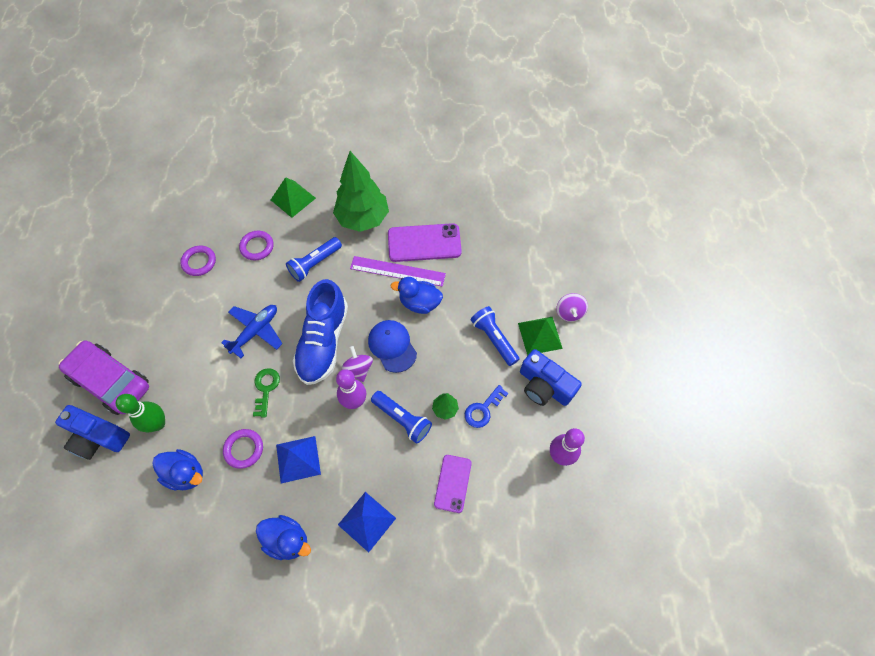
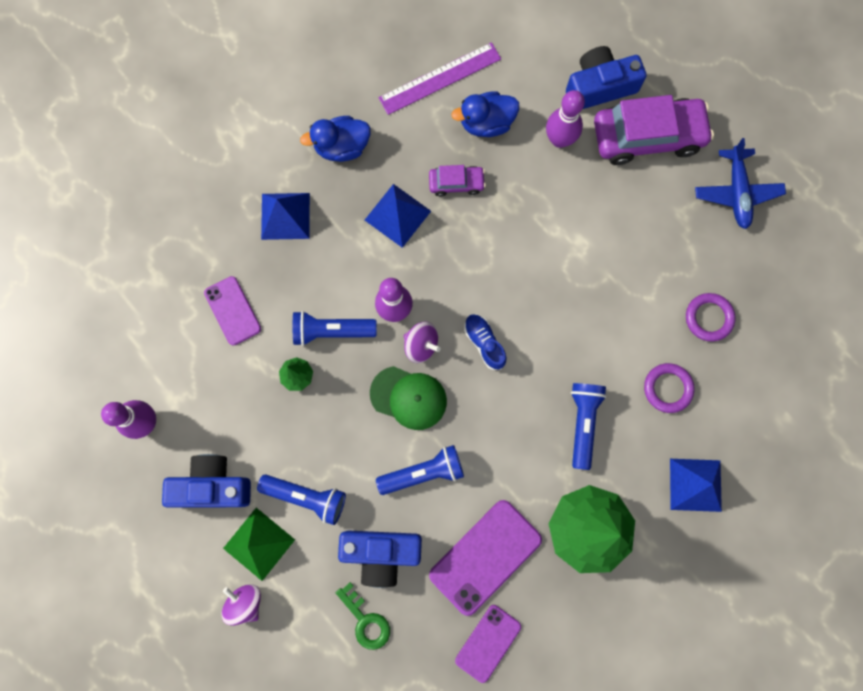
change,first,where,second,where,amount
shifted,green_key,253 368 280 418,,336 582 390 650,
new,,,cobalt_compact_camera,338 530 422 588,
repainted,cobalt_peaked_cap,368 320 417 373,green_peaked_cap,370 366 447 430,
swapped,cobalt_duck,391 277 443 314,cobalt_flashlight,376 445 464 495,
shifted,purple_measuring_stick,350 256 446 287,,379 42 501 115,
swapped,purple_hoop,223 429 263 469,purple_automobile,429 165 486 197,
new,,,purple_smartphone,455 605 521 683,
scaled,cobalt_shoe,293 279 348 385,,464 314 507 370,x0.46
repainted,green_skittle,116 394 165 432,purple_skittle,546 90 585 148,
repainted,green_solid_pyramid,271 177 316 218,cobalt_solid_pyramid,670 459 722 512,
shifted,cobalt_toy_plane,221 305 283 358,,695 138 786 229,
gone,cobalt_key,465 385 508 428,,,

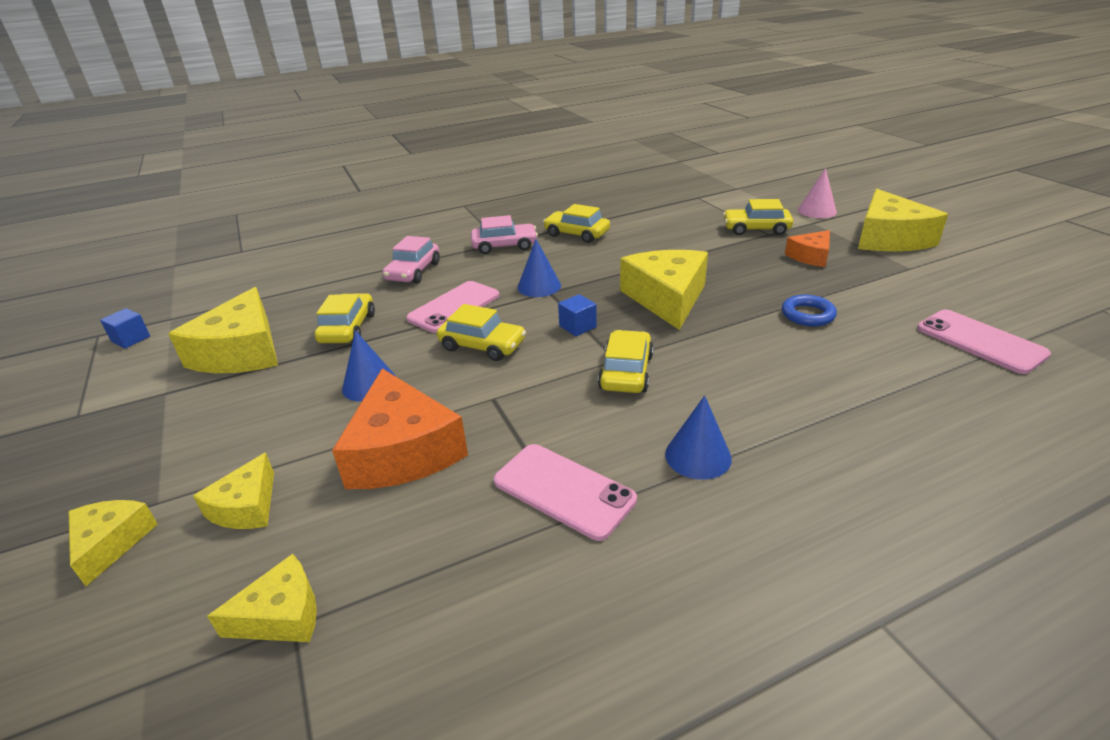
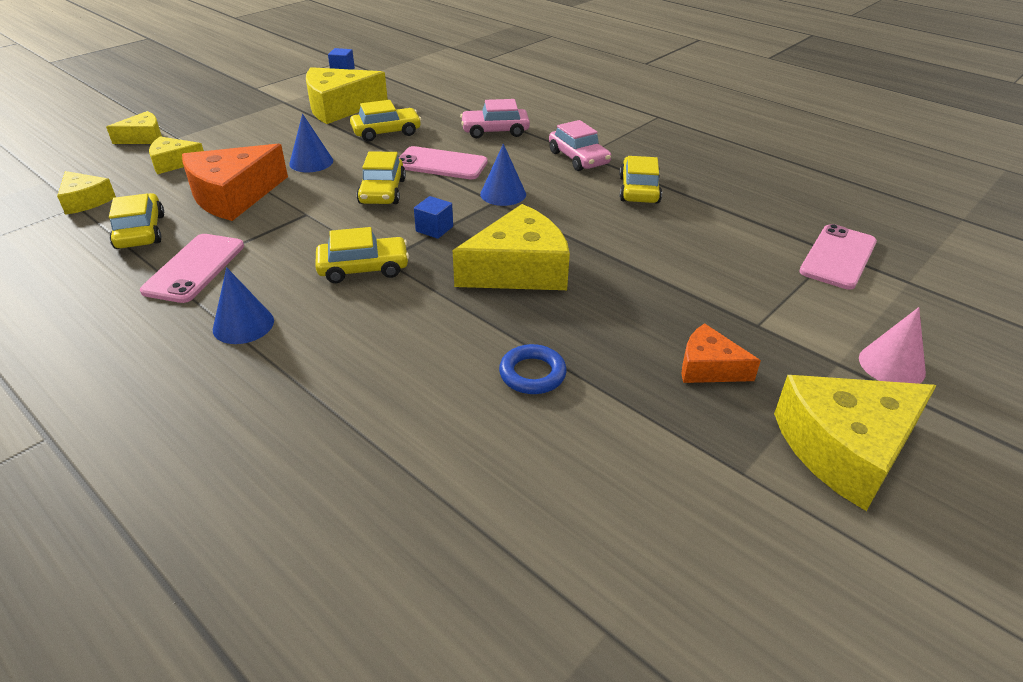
change,first,where,second,where,amount
shifted,yellow_automobile,723 199 793 235,,109 193 164 249,
shifted,rose-pink_smartphone,917 310 1051 374,,799 224 877 290,

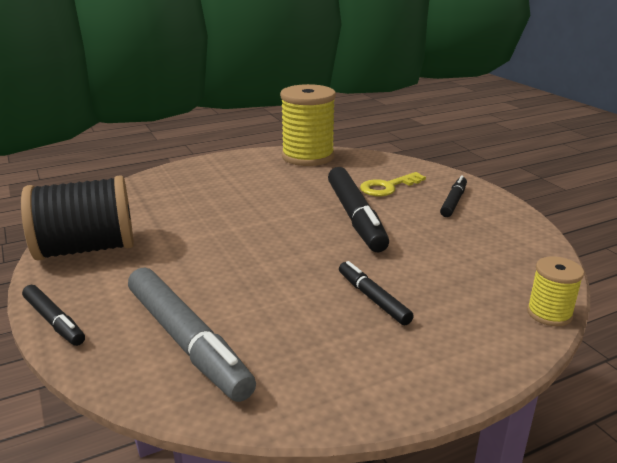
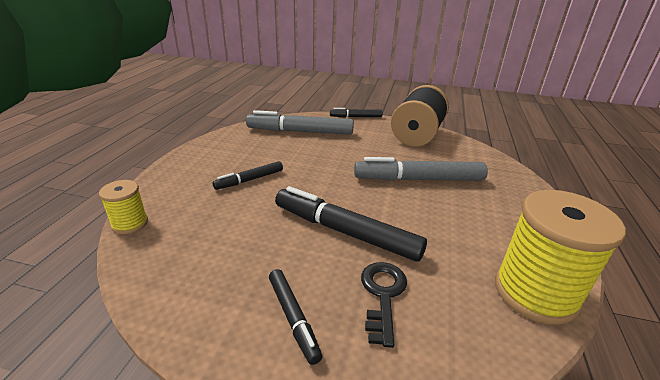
change,first,where,second,where,amount
rotated,ebony_marker_pen,339 261 414 325,,213 161 283 190,135 degrees clockwise
new,,,grey_marker_pen,354 157 488 181,
repainted,yellow_key,360 172 426 196,ebony_key,361 262 407 348,

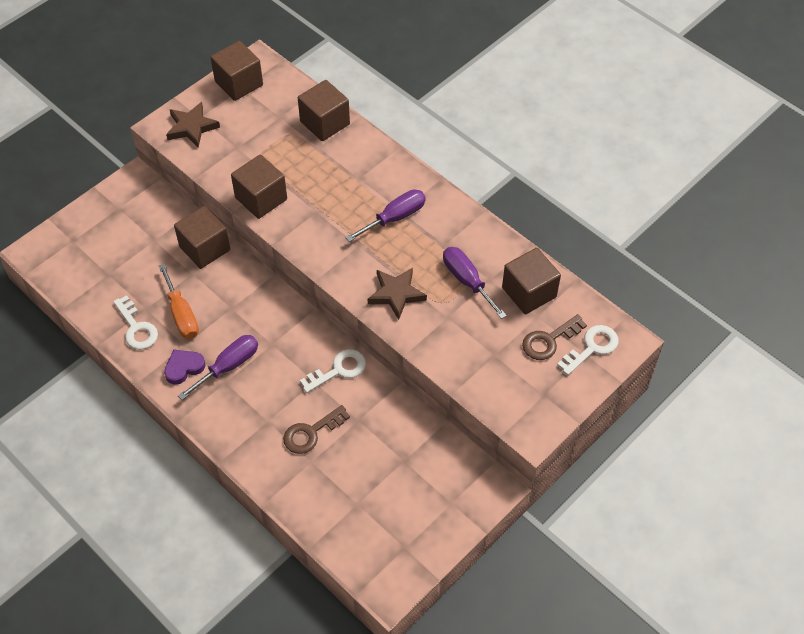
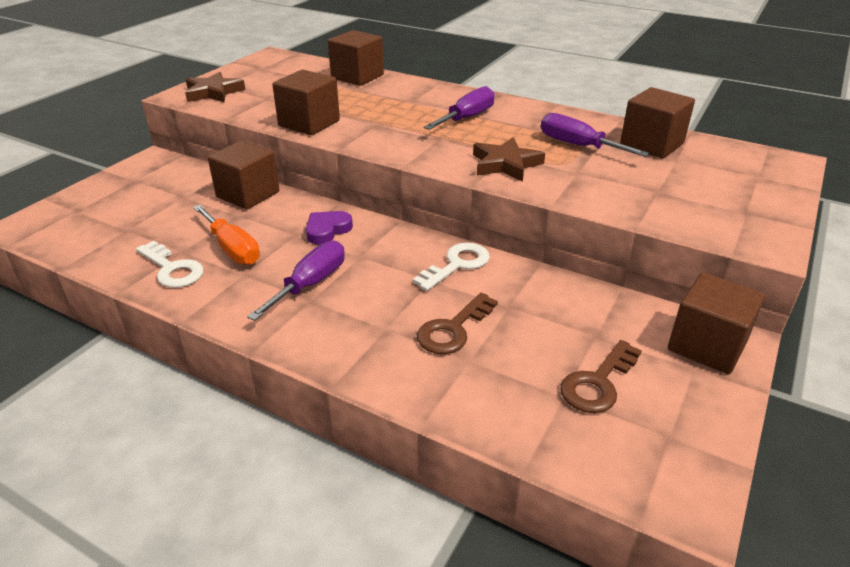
change,first,where,second,where,amount
shifted,purple_heart,164 350 205 385,,306 211 353 244,
shifted,brown_key,522 314 587 360,,560 340 642 413,
shifted,brown_block,210 41 263 101,,668 272 765 374,
gone,white_key,557 325 619 375,,,

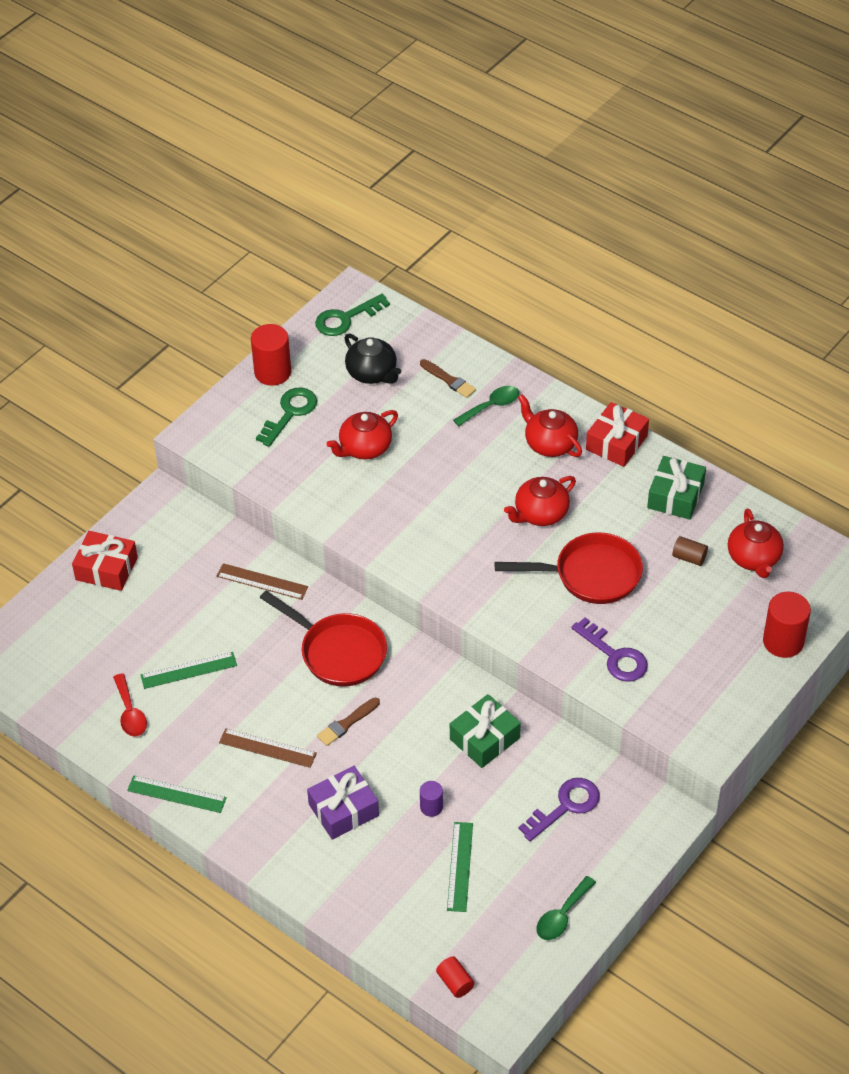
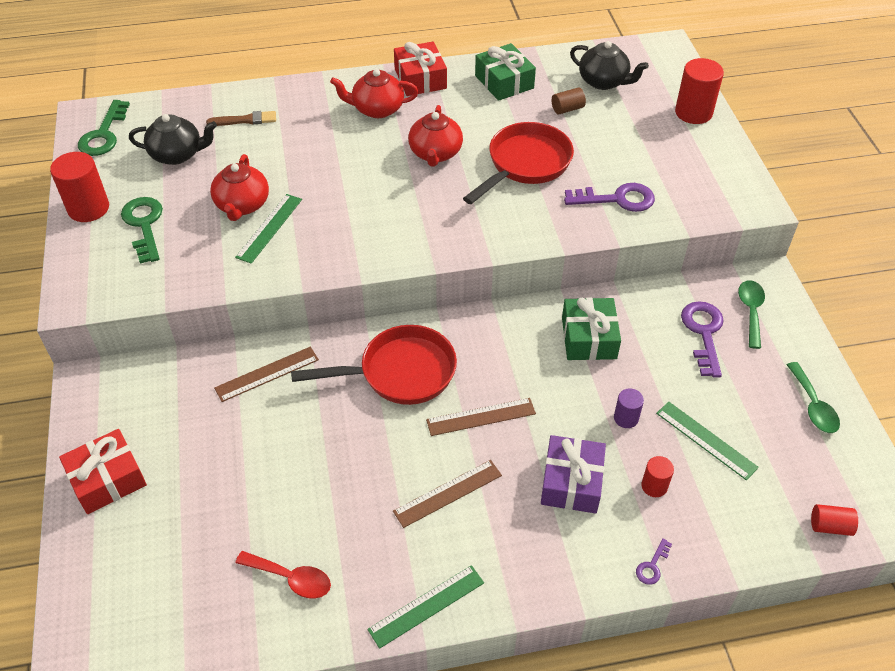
change,first,where,second,where,amount
shifted,green_measuring_stick,141 652 237 689,,235 194 302 264,
swapped,brown_brush,317 698 380 746,brown_measuring_stick,426 398 536 436,
repainted,scarlet_tea_pot,728 509 784 578,ebony_tea_pot,570 41 649 90,
new,,,purple_key,636 538 672 585,
new,,,scarlet_solid_cylinder,641 456 674 497,
shifted,green_tablespoon,453 386 519 426,,738 280 765 349,

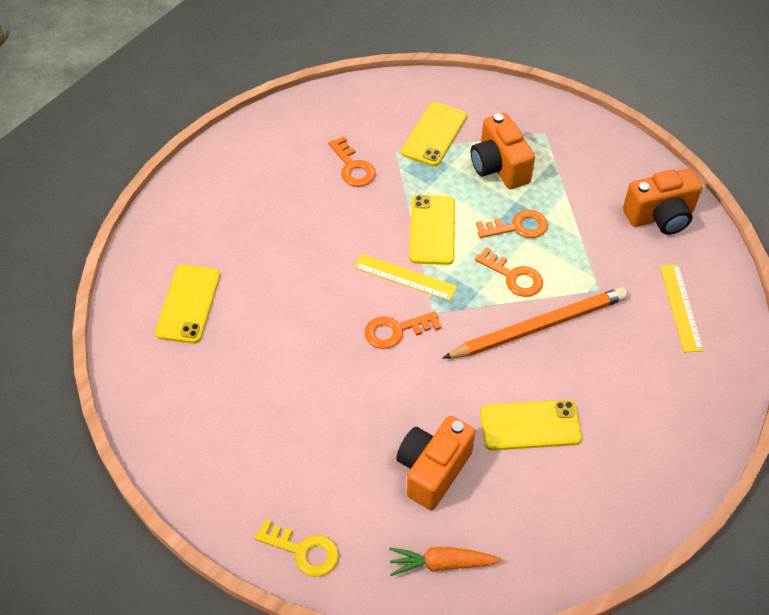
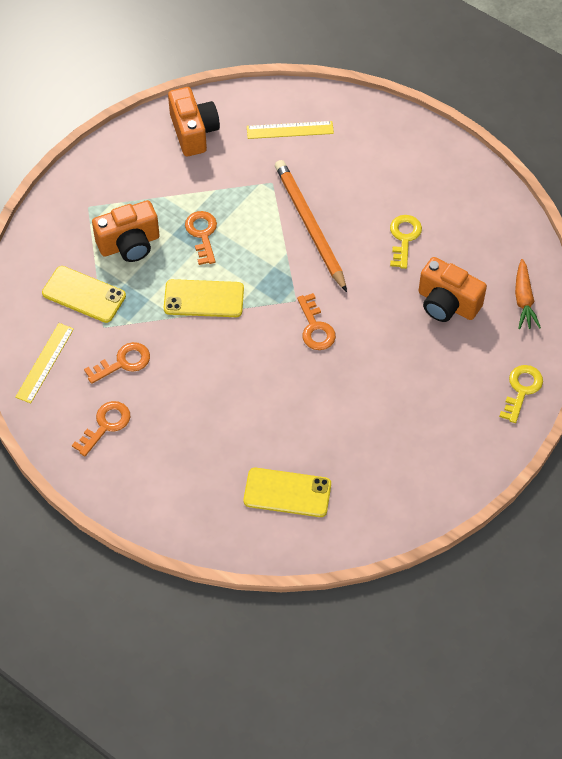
change,first,where,second,where,amount
shifted,yellow_measuring_stick,354 254 457 301,,15 323 74 403,
shifted,orange-coloured_key,475 247 543 297,,72 401 130 456,
swapped,yellow_smartphone,480 400 582 450,yellow_key,390 215 422 269,

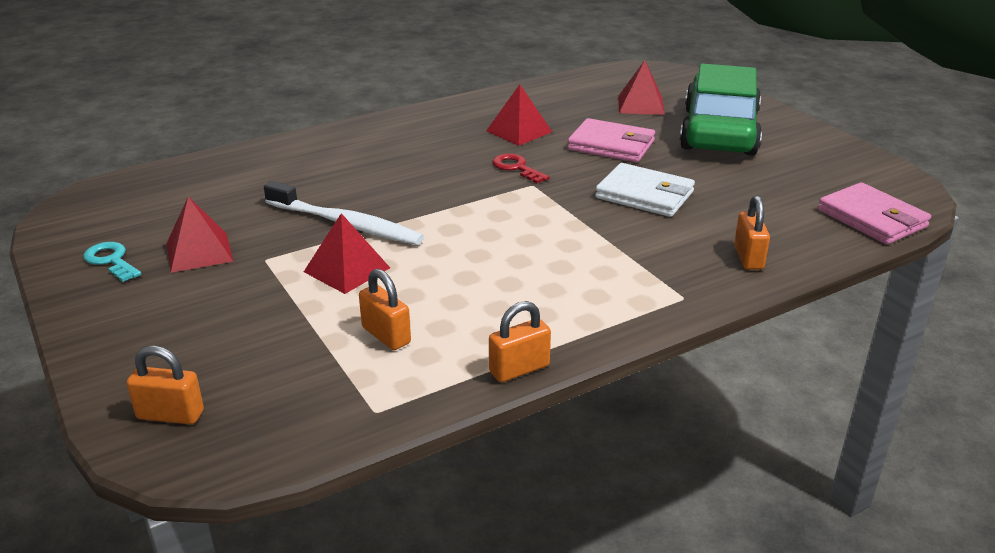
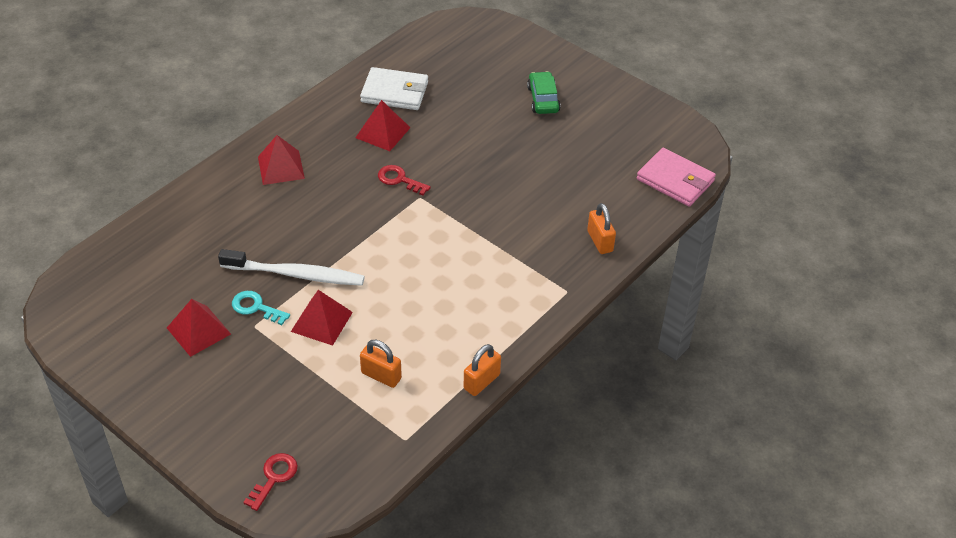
change,first,where,second,where,amount
shifted,aqua_key,83 242 141 282,,232 291 290 325,
swapped,orange-coloured_padlock,127 346 204 424,scarlet_key,243 453 298 511,
shifted,scarlet_solid_pyramid,618 60 665 115,,258 135 305 185,
shifted,white_wallet,595 163 695 217,,360 67 428 110,
scaled,green_automobile,680 64 762 156,,527 71 561 114,x0.45
gone,rose-pink_wallet,567 118 655 162,,,

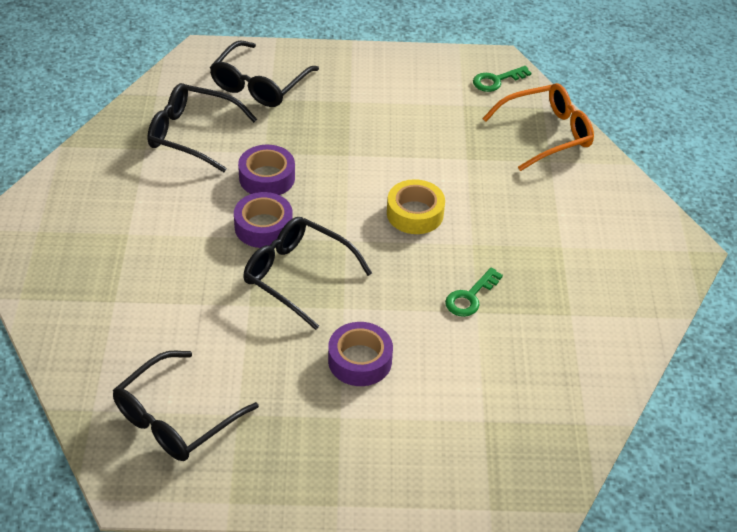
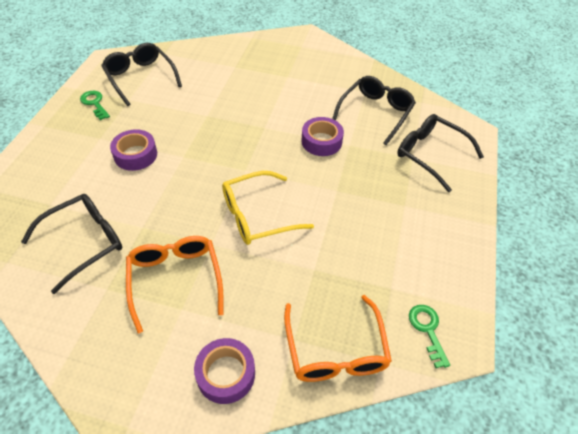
change,first,where,second,where,amount
shifted,ebony_glasses,243 217 372 330,,21 194 122 294,
shifted,green_key,445 267 503 317,,80 91 110 120,
new,,,orange-coloured_glasses,126 236 224 333,
shifted,purple_roll_of_tape,234 192 293 248,,194 338 255 404,
swapped,yellow_roll_of_tape,387 179 445 234,yellow_glasses,222 171 314 245,

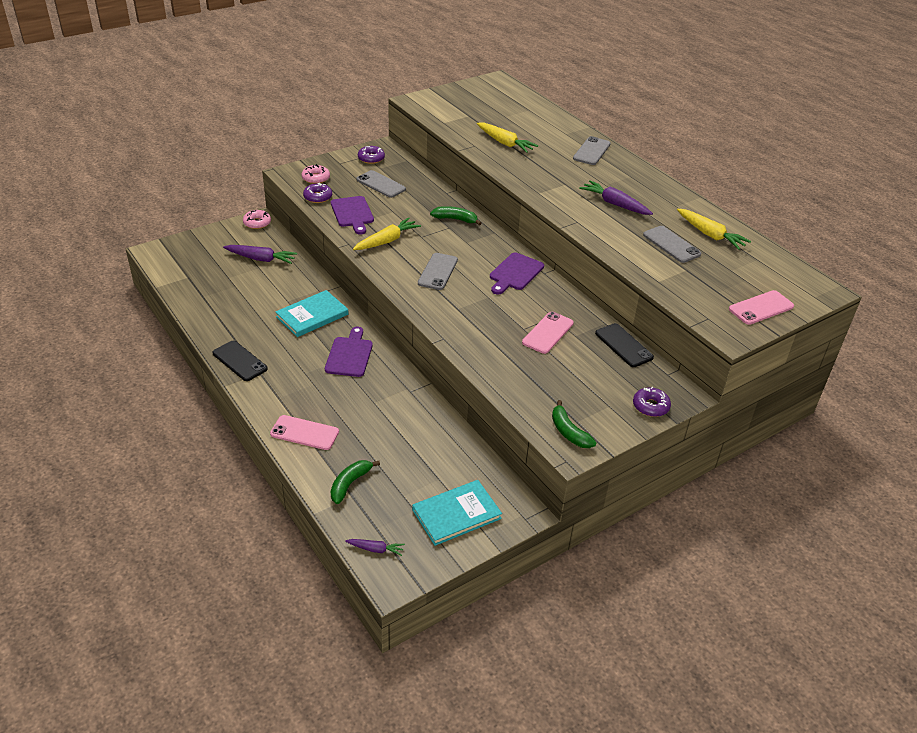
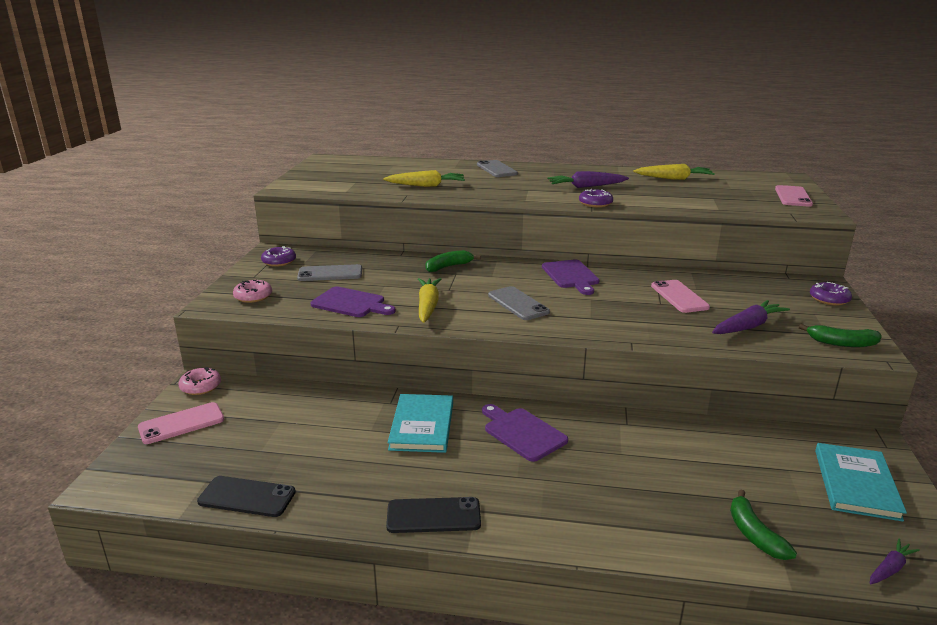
change,first,where,second,where,amount
shifted,rose-pink_smartphone,270 415 339 450,,138 402 224 444,
shifted,ebony_smartphone,595 323 654 367,,197 476 296 517,
shifted,purple_glazed_donut,303 183 332 203,,579 189 613 208,
shifted,purple_carrot,223 245 297 264,,712 300 790 334,
gone,grey_smartphone,643 226 701 263,,,

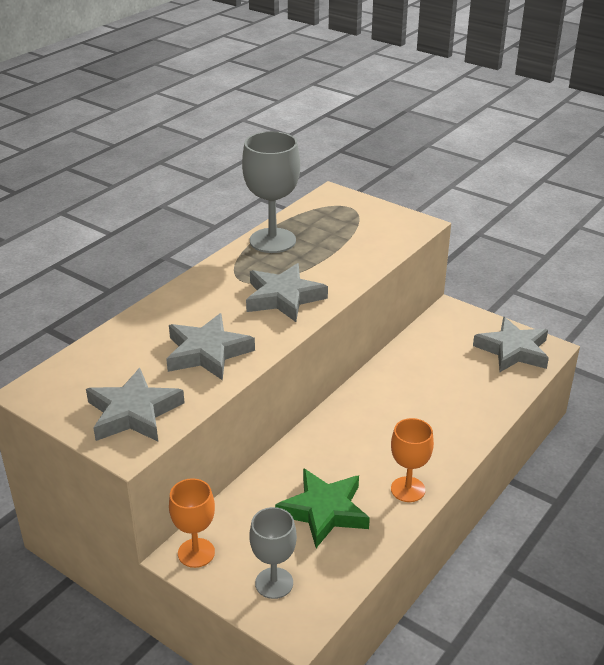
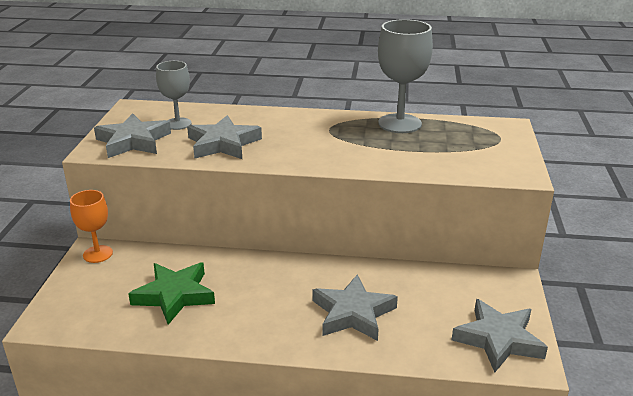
change,first,where,second,where,amount
shifted,grey_goblet,249 507 297 599,,156 61 192 130,
shifted,grey_five-pointed_star,246 263 328 322,,313 274 398 341,
gone,orange-coloured_goblet,391 418 434 502,,,

